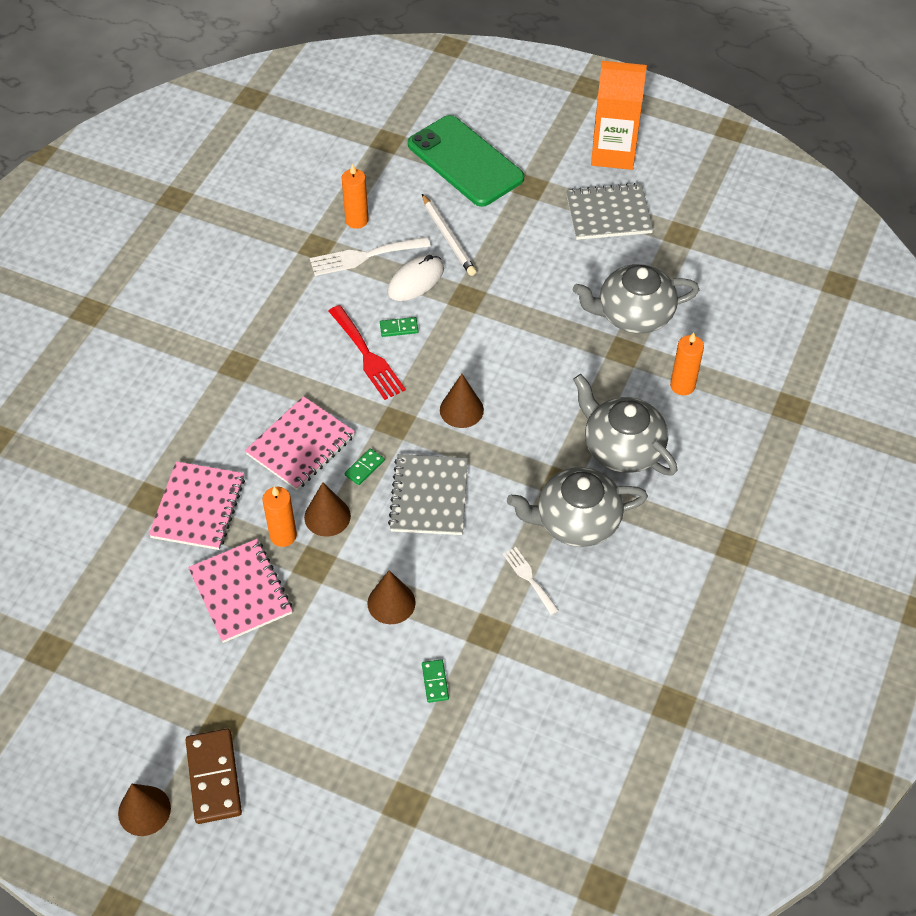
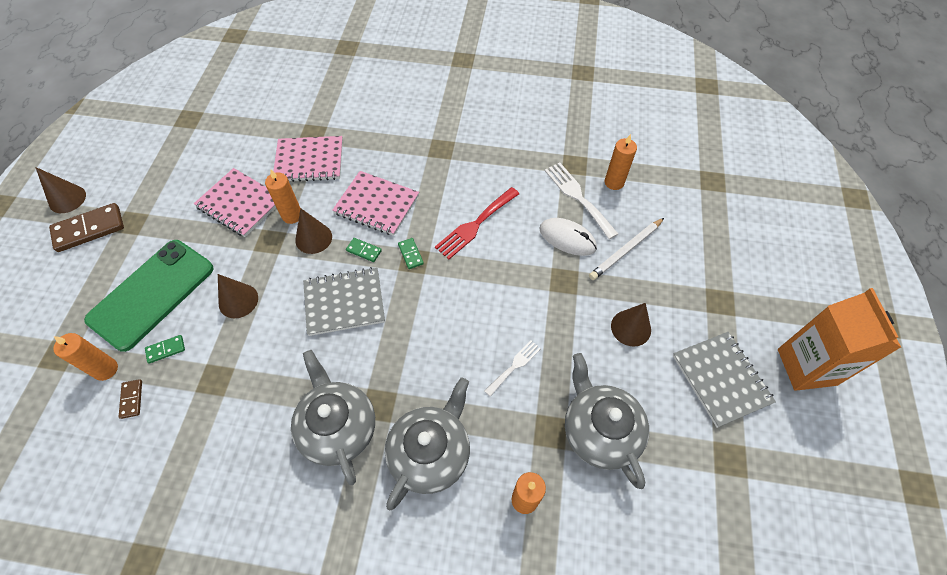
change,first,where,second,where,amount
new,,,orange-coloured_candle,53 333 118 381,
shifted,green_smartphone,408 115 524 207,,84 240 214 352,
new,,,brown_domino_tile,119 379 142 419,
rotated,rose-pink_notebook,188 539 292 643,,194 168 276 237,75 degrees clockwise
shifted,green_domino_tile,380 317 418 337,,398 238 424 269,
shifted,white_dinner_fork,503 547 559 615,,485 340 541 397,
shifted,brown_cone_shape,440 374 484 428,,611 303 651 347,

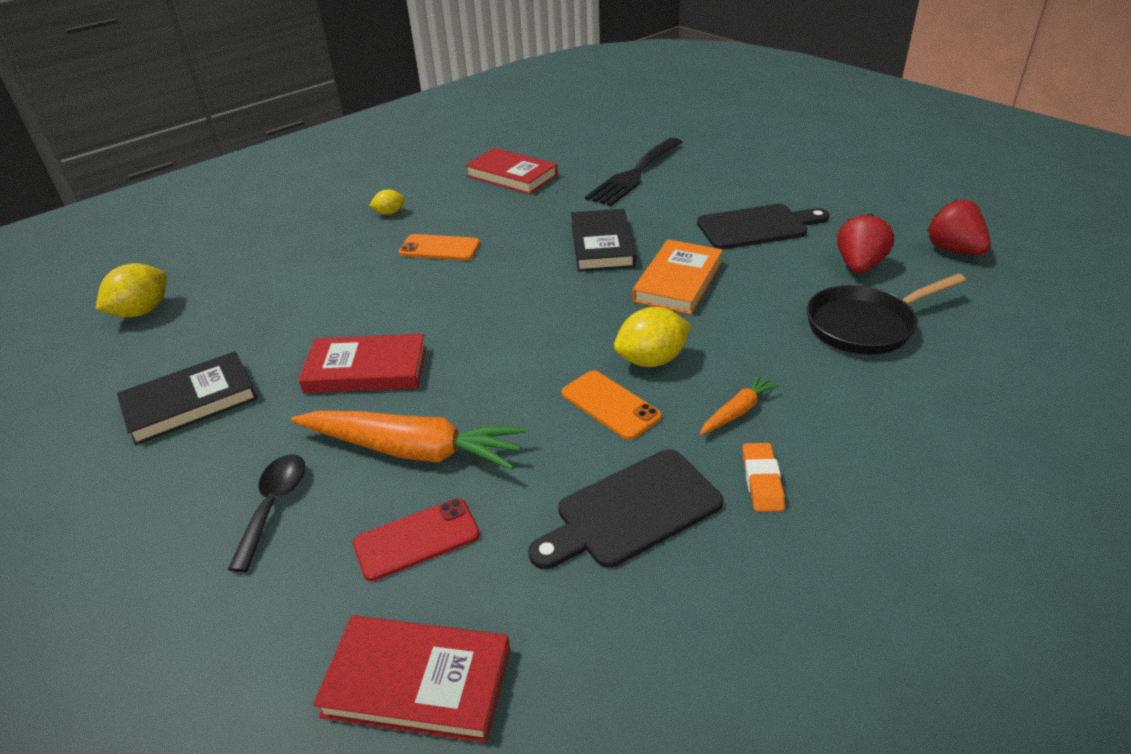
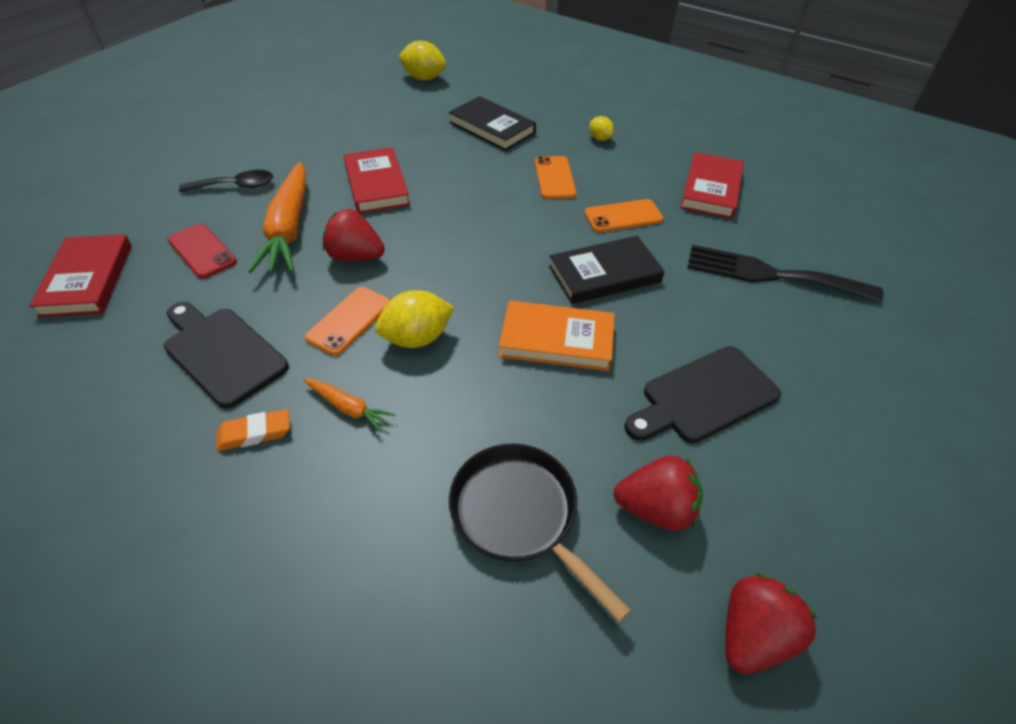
change,first,where,second,where,amount
new,,,scarlet_strawberry,323 209 385 261,
rotated,yellow_toy_lemon,614 307 692 367,,375 290 454 348,75 degrees counterclockwise
shifted,ebony_hardback,117 351 258 445,,449 96 536 151,
new,,,orange-coloured_smartphone,584 199 663 232,
rotated,ebony_bread_board,697 204 830 249,,624 346 781 443,90 degrees clockwise

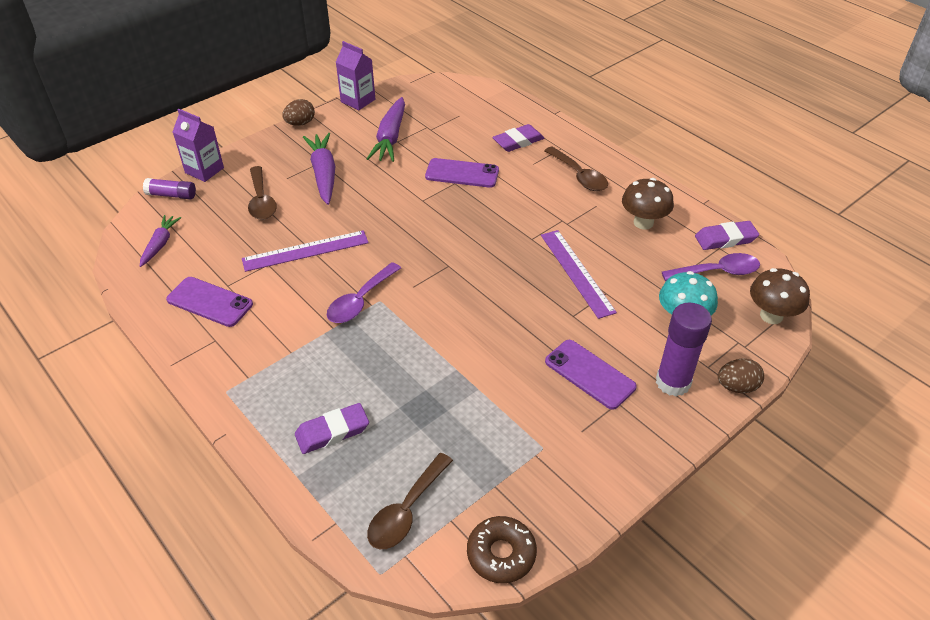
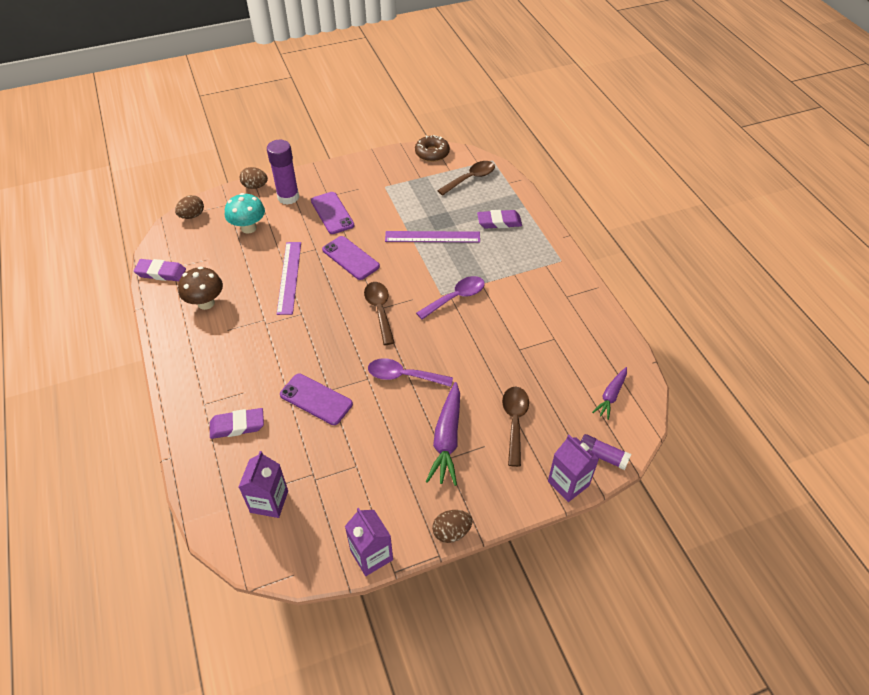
change,first,where,second,where,amount
swapped,brown_mushroom,750 268 810 324,brown_egg_shape,175 195 204 219,
new,,,purple_juice_carton,239 451 288 518,
shifted,purple_smartphone,166 277 253 327,,322 236 380 280,
shifted,brown_tablespoon,544 147 608 191,,364 282 395 345,
shifted,purple_tablespoon,662 253 760 281,,368 358 453 387,
shifted,purple_measuring_stick,242 230 369 272,,385 231 480 243,
gone,purple_carrot,367 97 405 162,,,

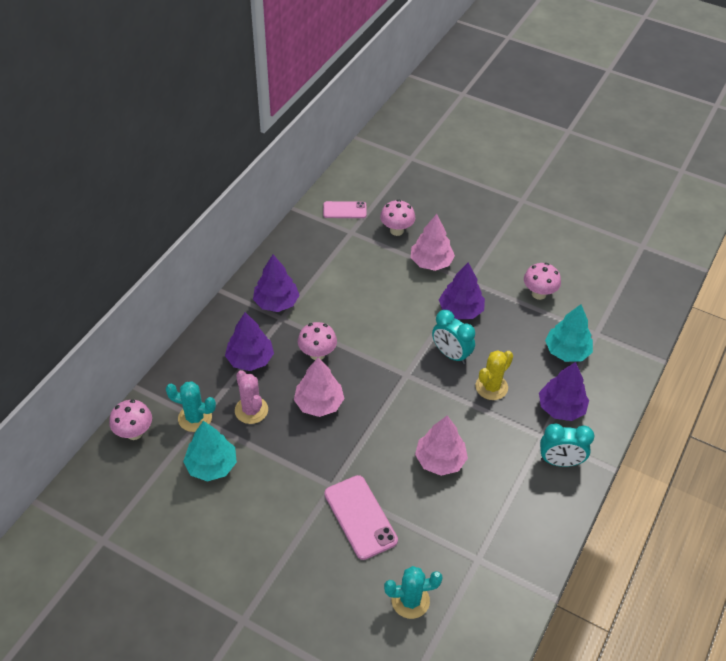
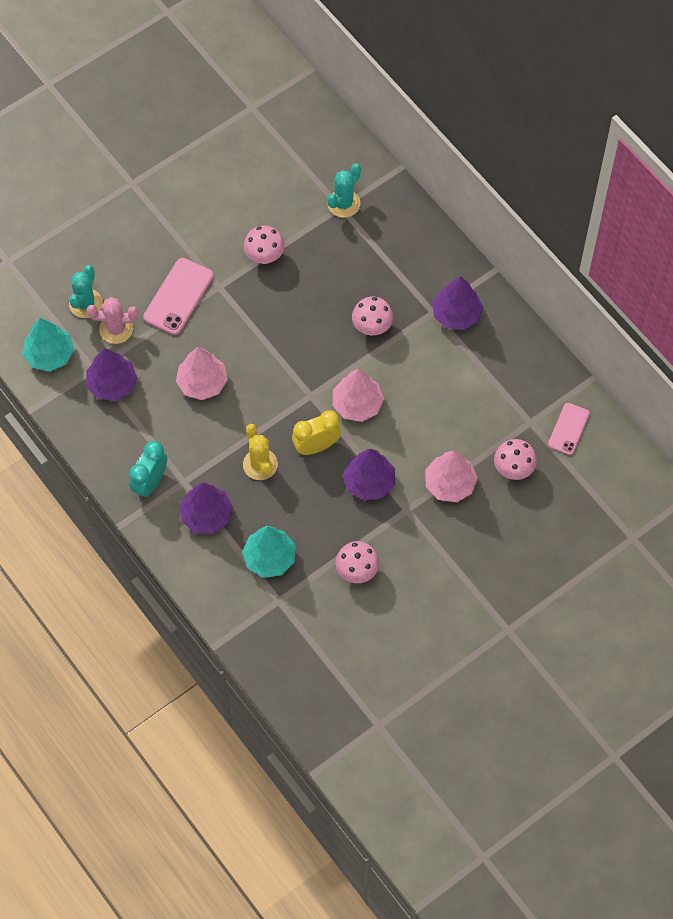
change,first,where,second,where,amount
shifted,aqua_toy_tree,183 421 237 482,,23 318 74 372,
shifted,purple_toy_tree,225 312 274 371,,86 348 137 401,
shifted,rose-pink_prickly_plant,235 370 268 424,,87 297 138 344,
rotated,rose-pink_smartphone,324 475 398 560,,143 258 214 335,60 degrees counterclockwise
shifted,rose-pink_mushroom,109 400 152 440,,244 226 285 264,
repainted,aqua_alarm_clock,432 310 475 364,yellow_alarm_clock,292 410 341 455,
shifted,rose-pink_toy_tree,294 357 344 417,,333 369 384 422,

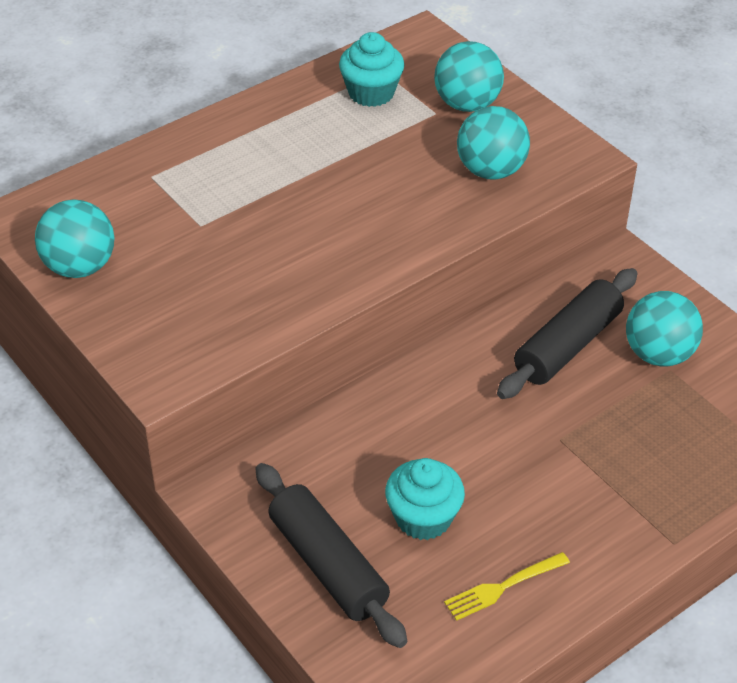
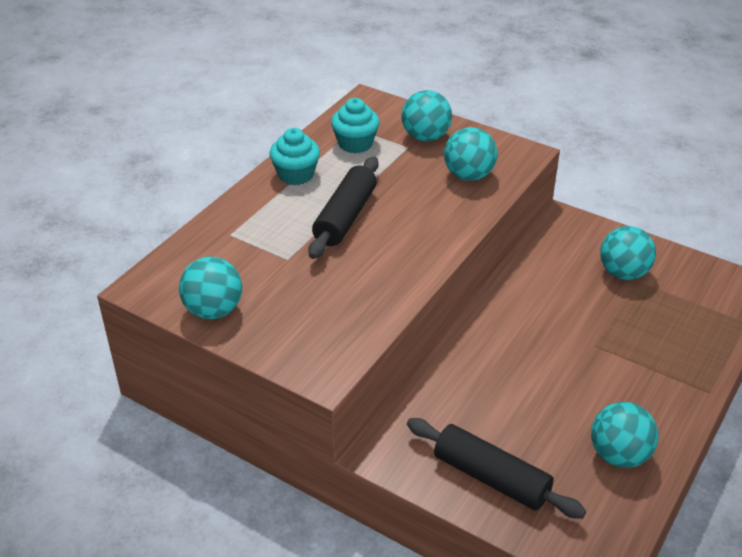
change,first,where,second,where,amount
shifted,aqua_muffin,385 458 465 540,,269 128 320 185,
shifted,ebony_dough_roller,497 268 638 399,,308 157 379 259,
swapped,yellow_dinner_fork,444 552 570 621,aqua_sphere,591 402 658 468,

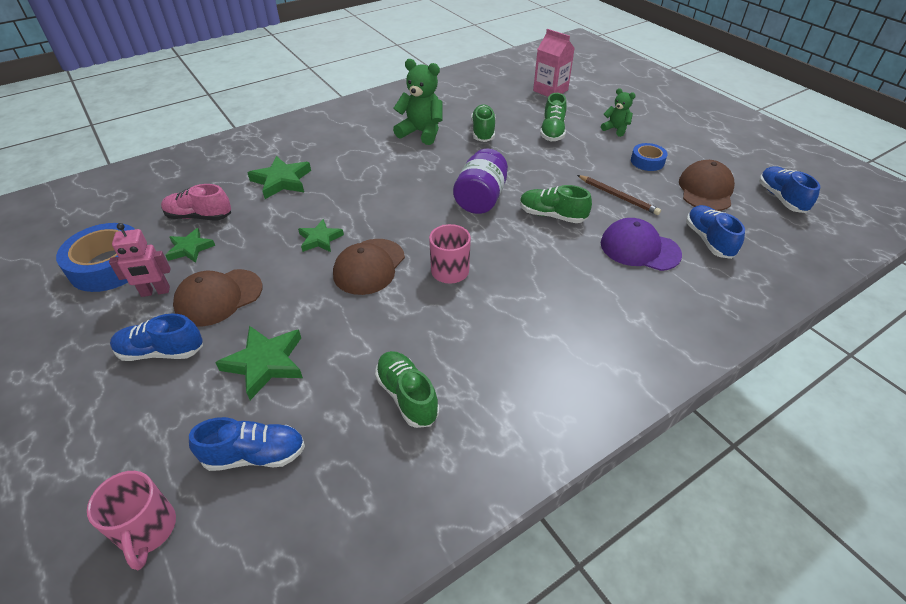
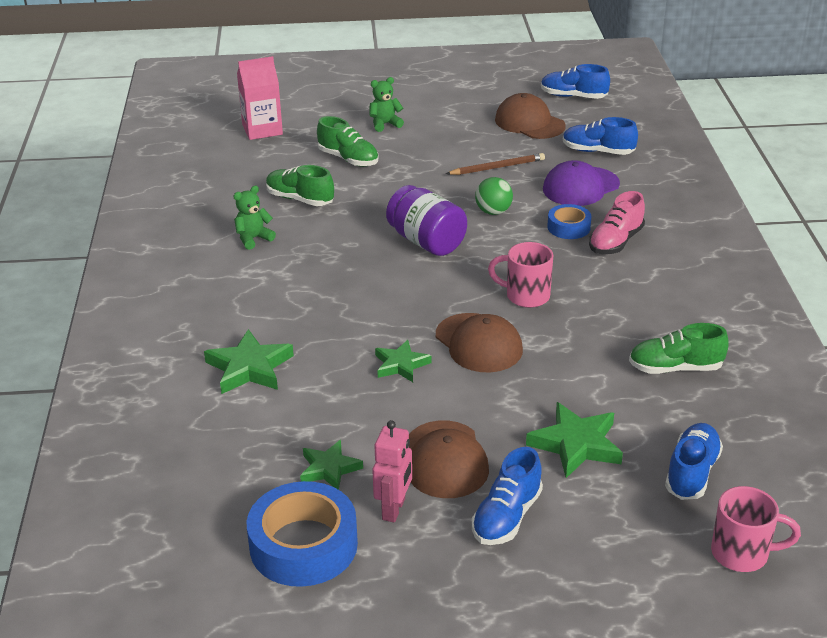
change,first,where,second,where,amount
scaled,green_teddy_bear,393 59 443 145,,234 186 276 250,x0.57
swapped,green_shoe,520 185 592 223,green_sphere,475 177 513 215,
shifted,cobalt_roll_of_tape,631 143 668 171,,547 204 591 239,
shifted,rose-pink_shoe,161 184 231 220,,589 191 645 254,

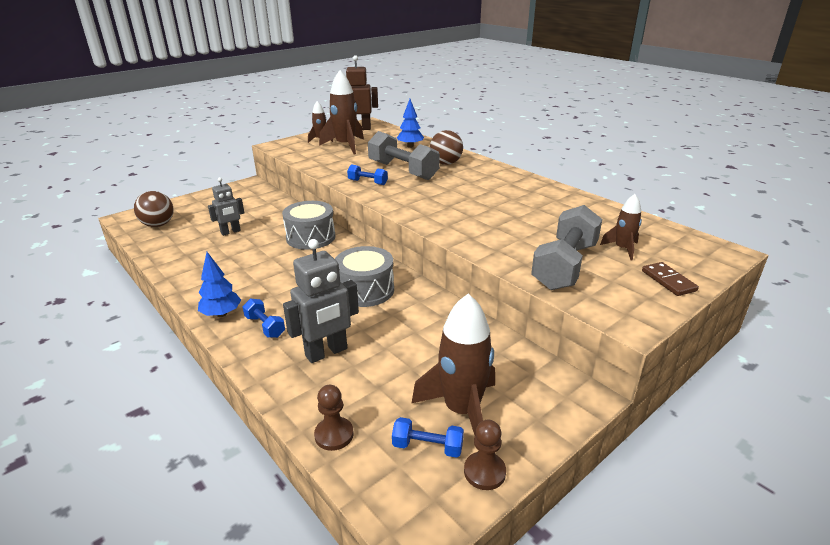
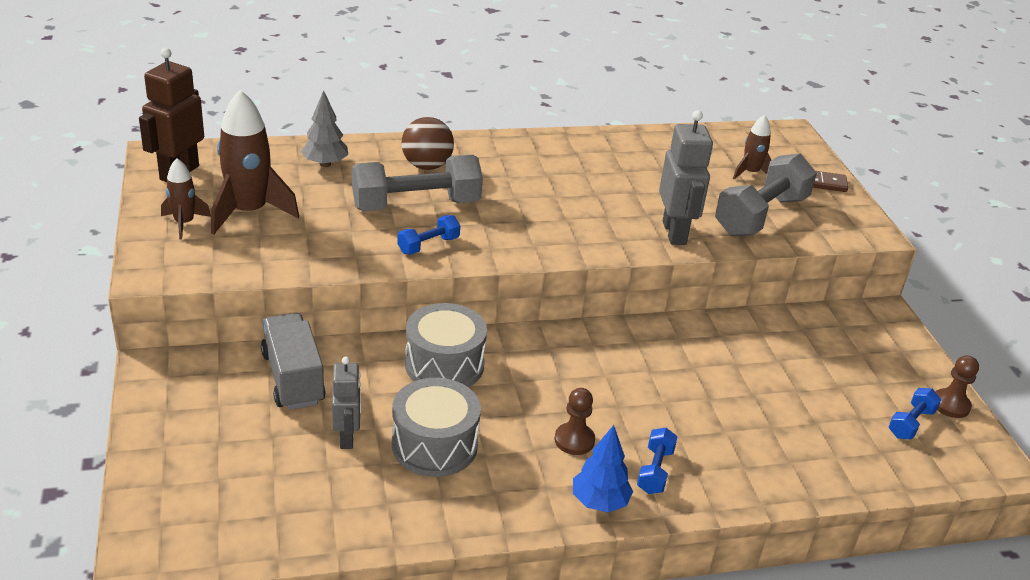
change,first,where,second,where,amount
new,,,grey_lorry,261 313 326 410,
repainted,cobalt_toy_tree,397 99 424 148,grey_toy_tree,301 90 348 167,
shifted,grey_drum,335 246 394 307,,392 378 481 477,
shifted,brown_game_pawn,314 385 354 451,,554 388 595 455,
rotated,cobalt_dumbbell,243 298 285 338,,637 428 678 494,60 degrees counterclockwise
shifted,grey_robot,283 239 359 363,,659 110 713 245,
rotated,grey_dumbbell,531 205 602 290,,715 153 817 236,75 degrees clockwise
gone,brown_sphere,134 191 174 227,,,
gone,brown_rocket,412 293 495 435,,,

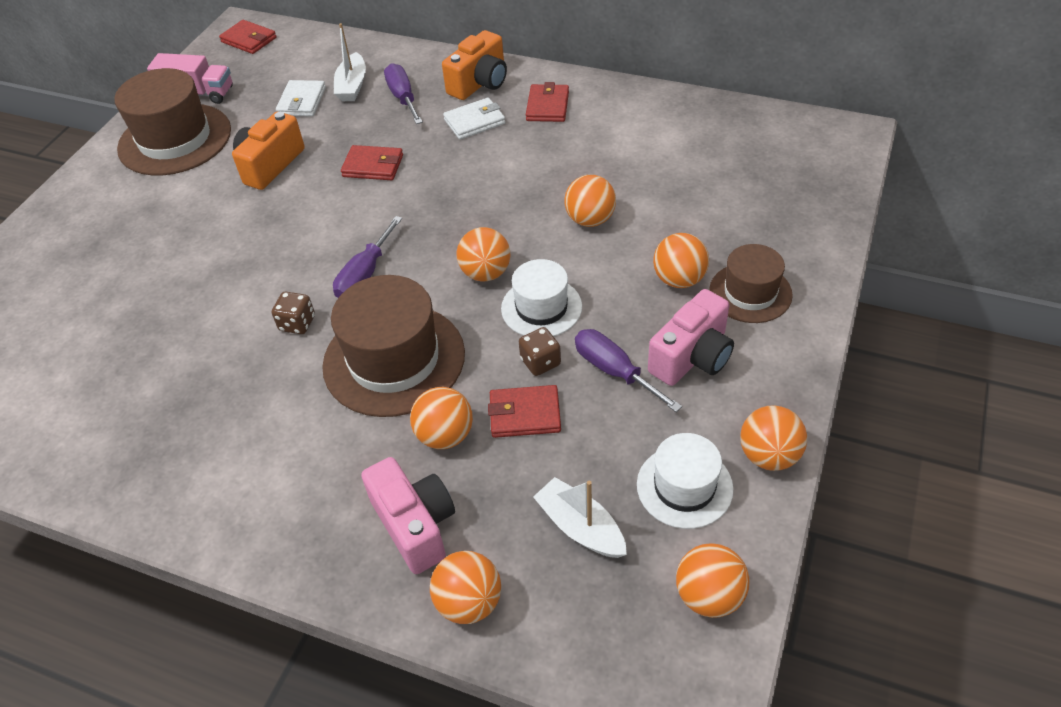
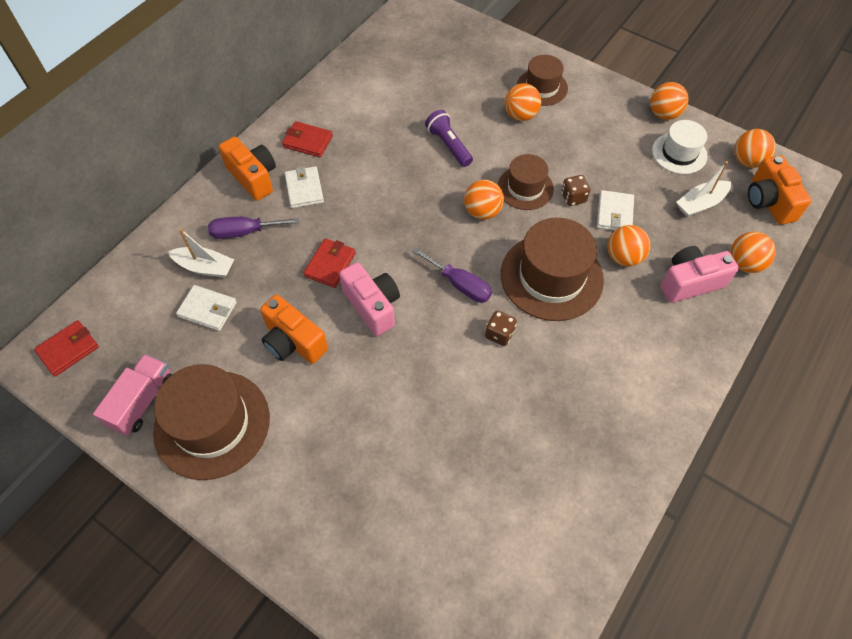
change,first,where,second,where,amount
shifted,rose-pink_compact_camera,648 289 734 386,,339 262 400 336,
swapped,orange-coloured_sphere,564 175 616 227,purple_flashlight,425 110 473 167,
repainted,white_top_hat,501 259 582 337,brown_top_hat,498 154 554 210,
repainted,scarlet_wallet,488 385 561 438,white_wallet,597 190 634 231,
new,,,orange-coloured_compact_camera,748 155 812 225,
gone,purple_hand_screwdriver,575 329 682 412,,,

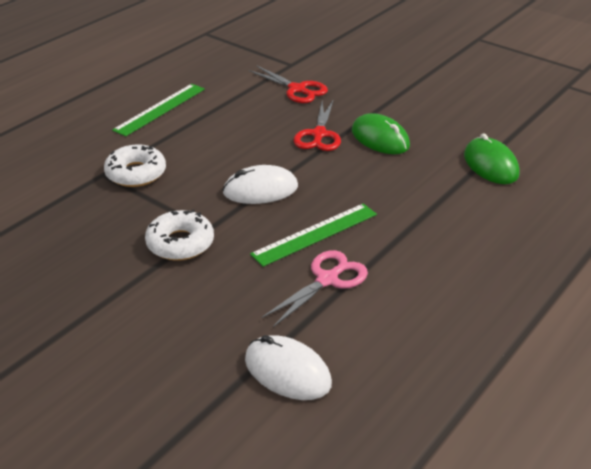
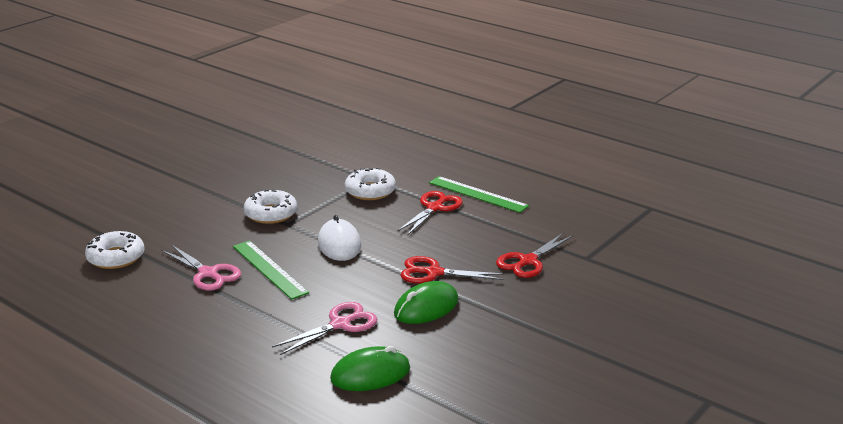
change,first,where,second,where,amount
swapped,white_computer_mouse,245 335 332 400,white_glazed_donut,85 231 144 269,
new,,,rose-pink_scissors,272 302 377 355,
new,,,scarlet_scissors,397 191 463 236,

